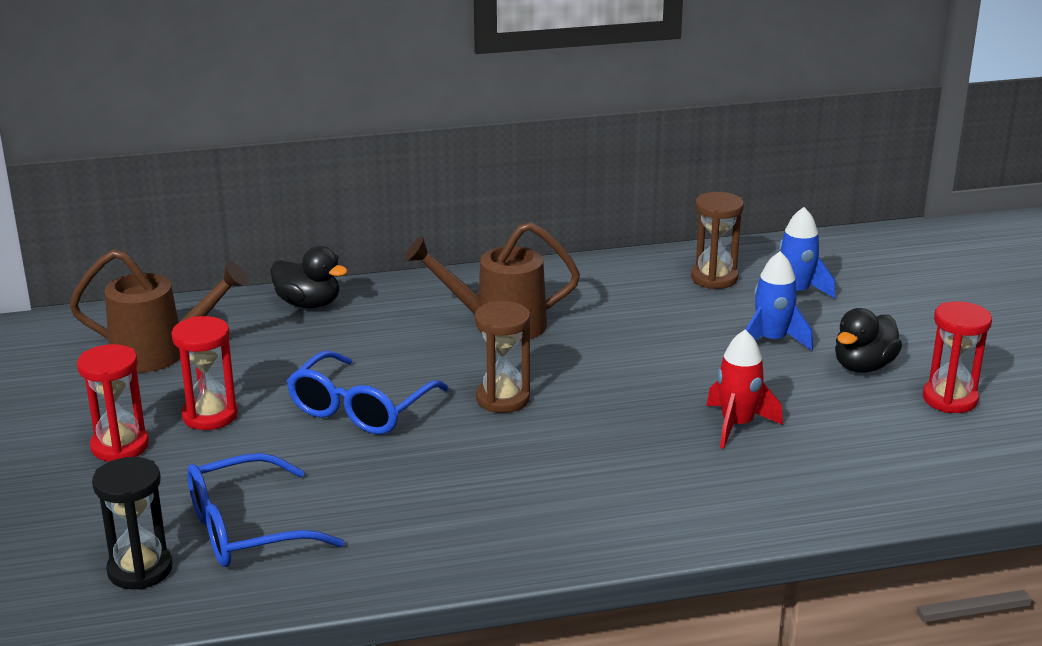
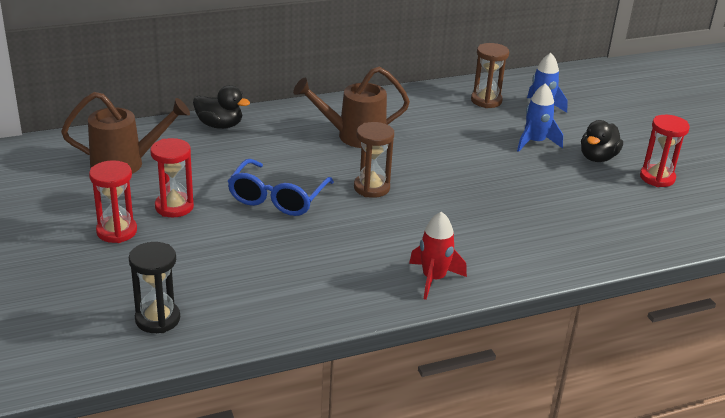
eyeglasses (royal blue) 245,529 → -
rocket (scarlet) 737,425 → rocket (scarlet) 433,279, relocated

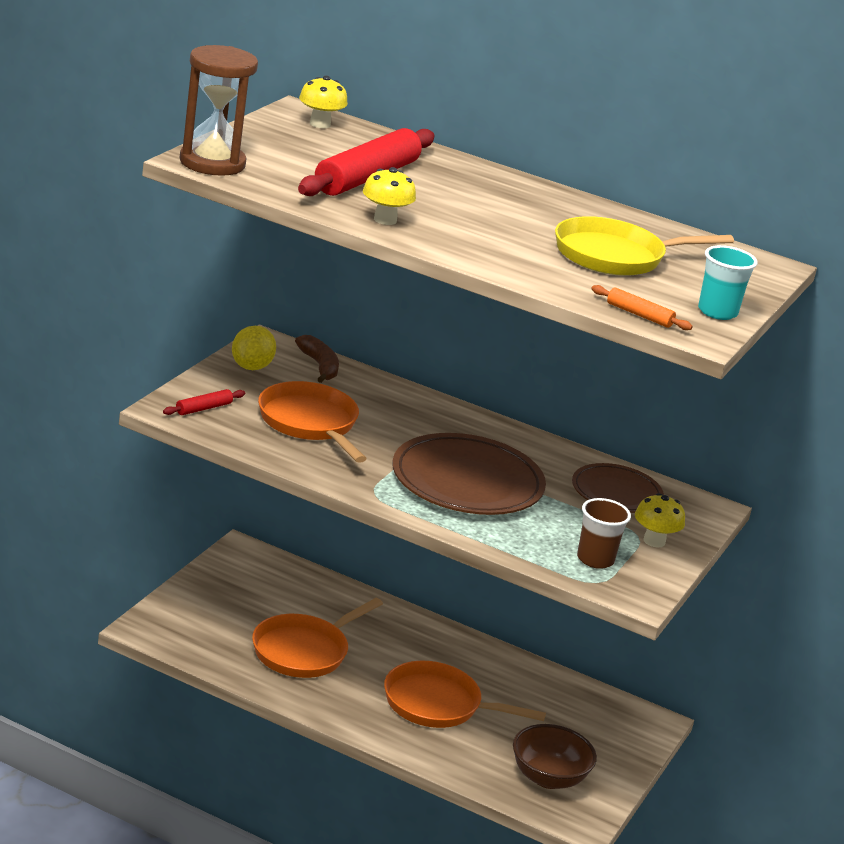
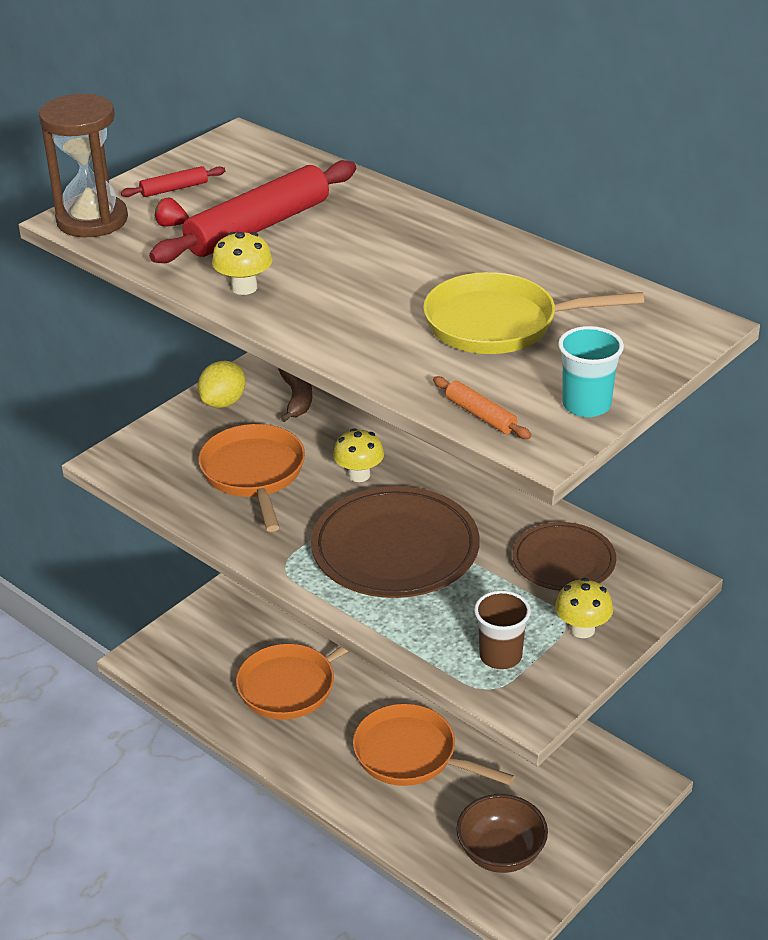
- → berry (scarlet) 171,225
rolling pin (scarlet) 203,408 → rolling pin (scarlet) 174,189, relocated
toadstool (golden) 320,124 → toadstool (golden) 359,475, relocated

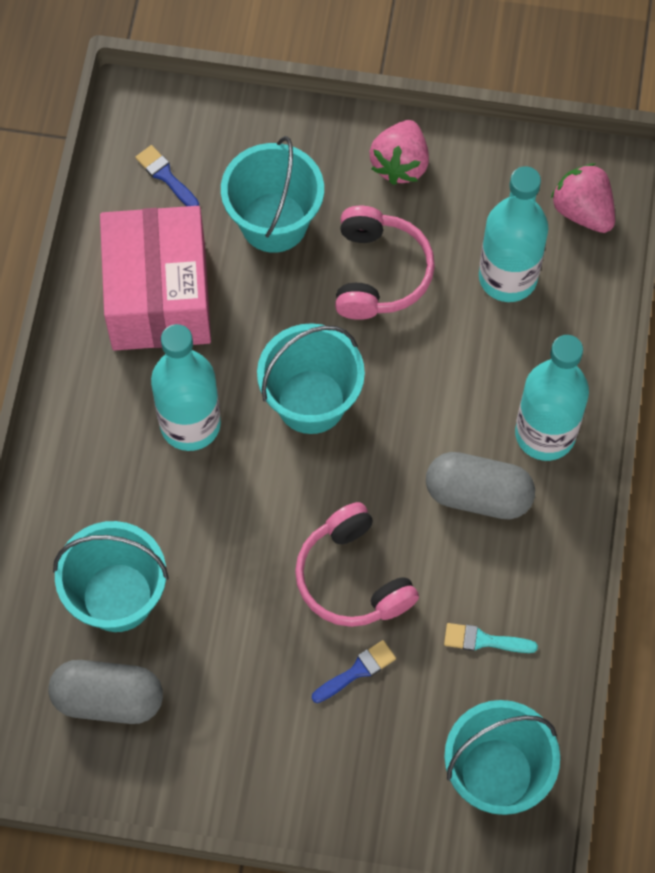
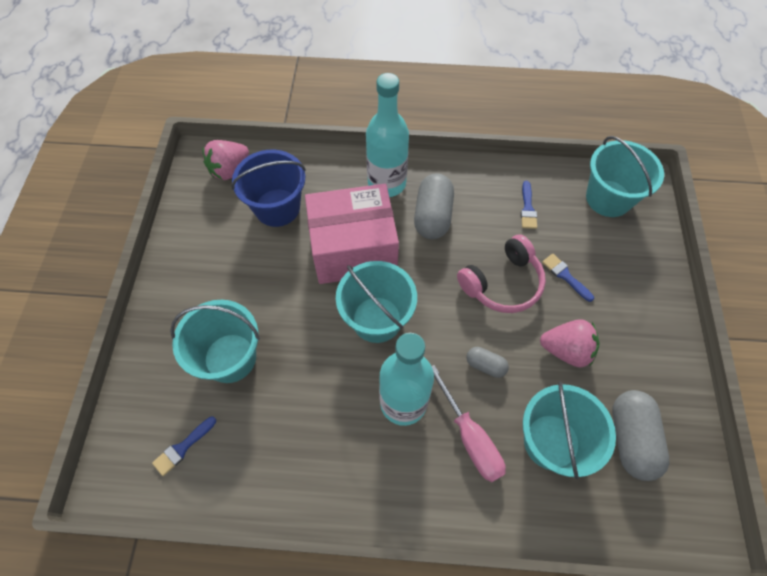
headset (pink) 379,273 → -
- → screwdriver (pink) 470,438
- → pill (ash-grey) 485,365
box (pink) 159,296 → box (pink) 353,249, relocated
berry (pink) 400,164 → berry (pink) 566,350, relocated
drink bottle (turquoise) 507,277 → bucket (royal blue) 277,207
paint brush (turquoise) 484,640 → paint brush (royal blue) 527,208

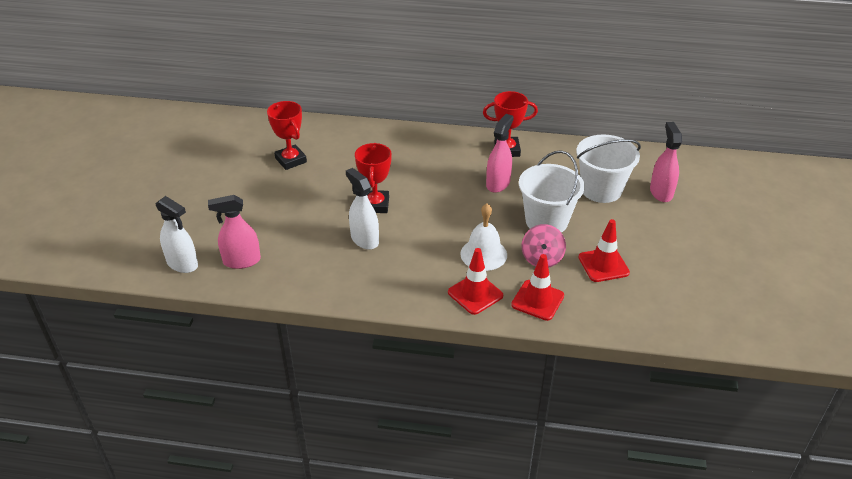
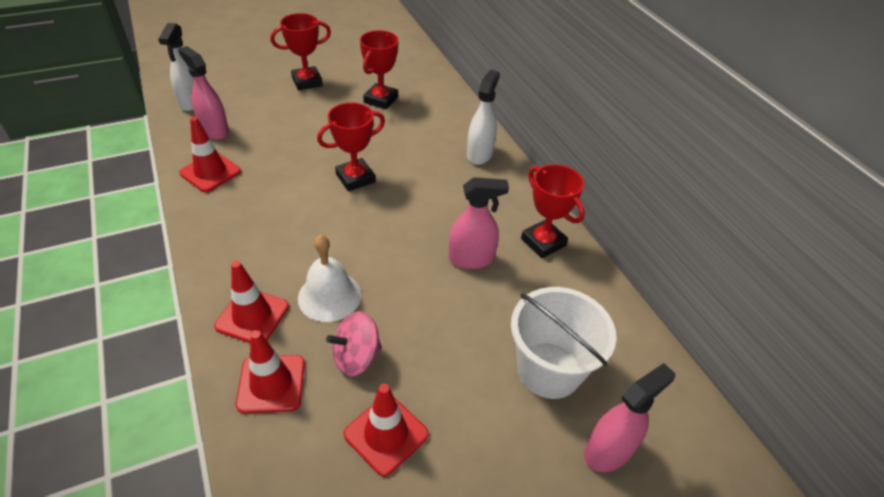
bucket (white) 546,221 → -
- → road cone (scarlet) 210,172
- → award cup (scarlet) 307,82
spray cleaner (white) 364,239 → spray cleaner (white) 480,154, relocated

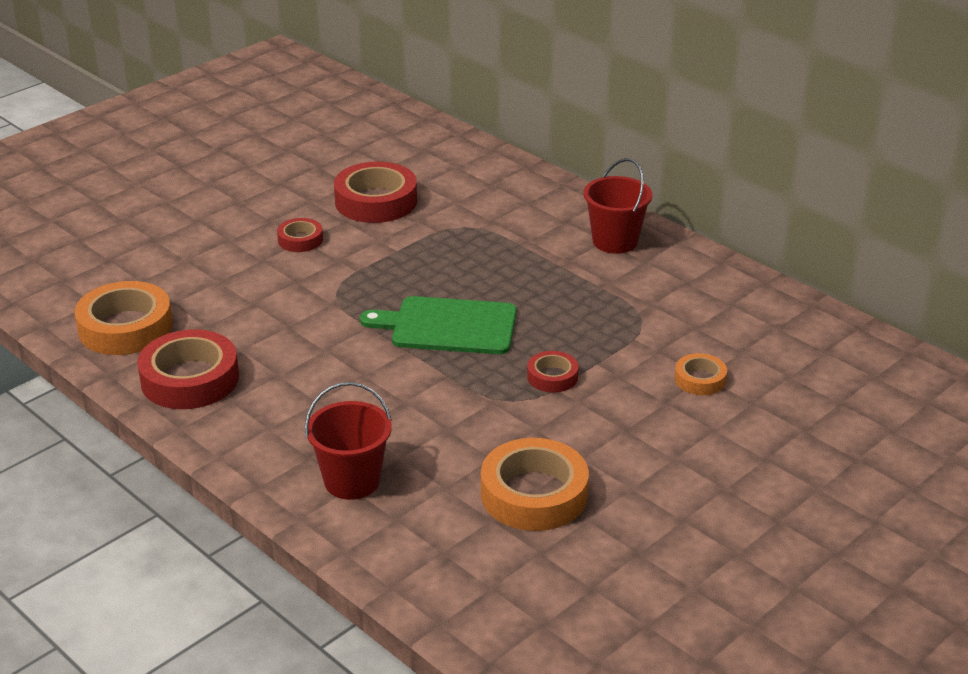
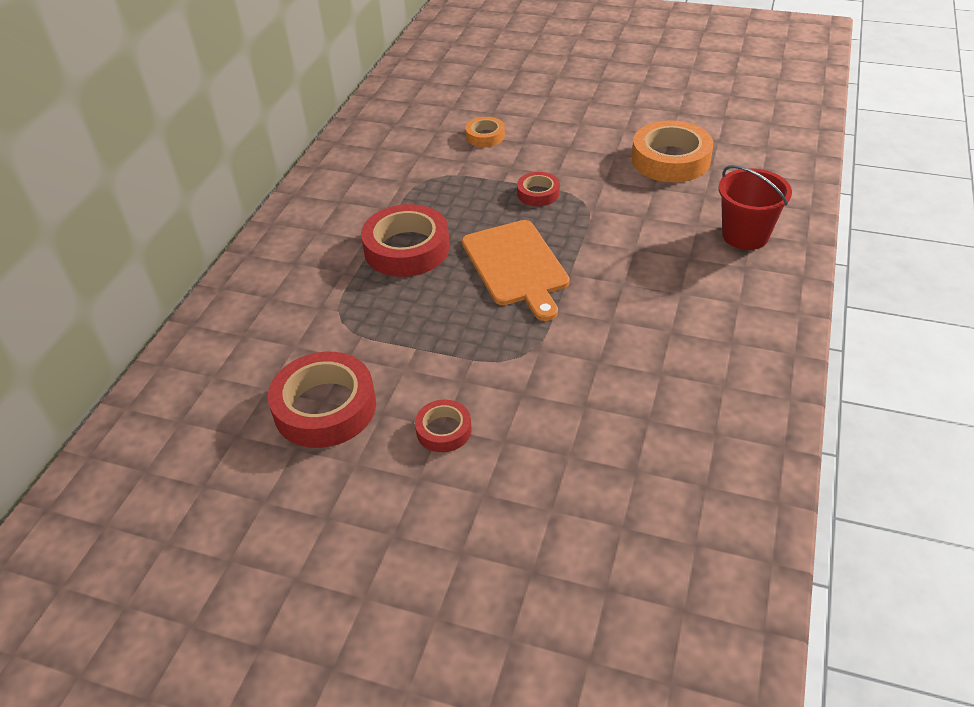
roll of tape (bright orange) 125,327 → -
bucket (scarlet) 615,241 → -
roll of tape (scarlet) 190,379 → roll of tape (scarlet) 407,249, relocated
chopping board (green) 448,326 → chopping board (bright orange) 516,266

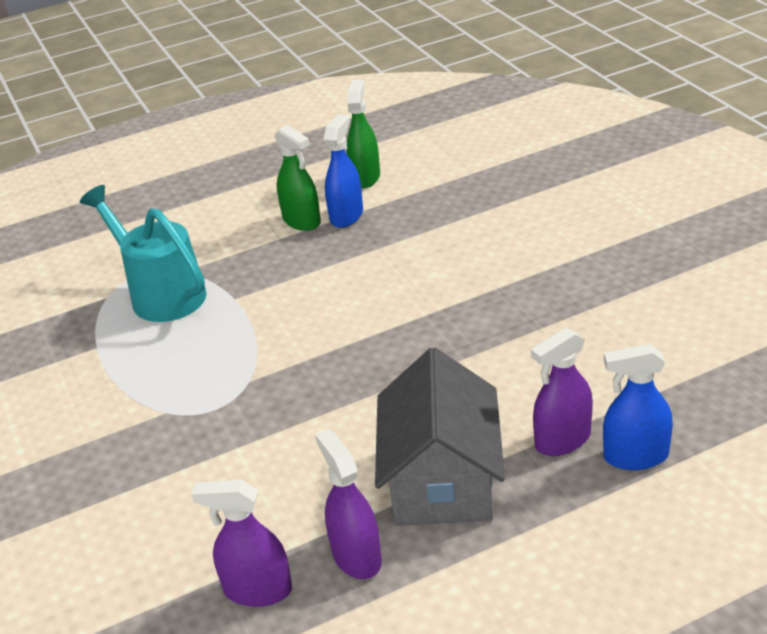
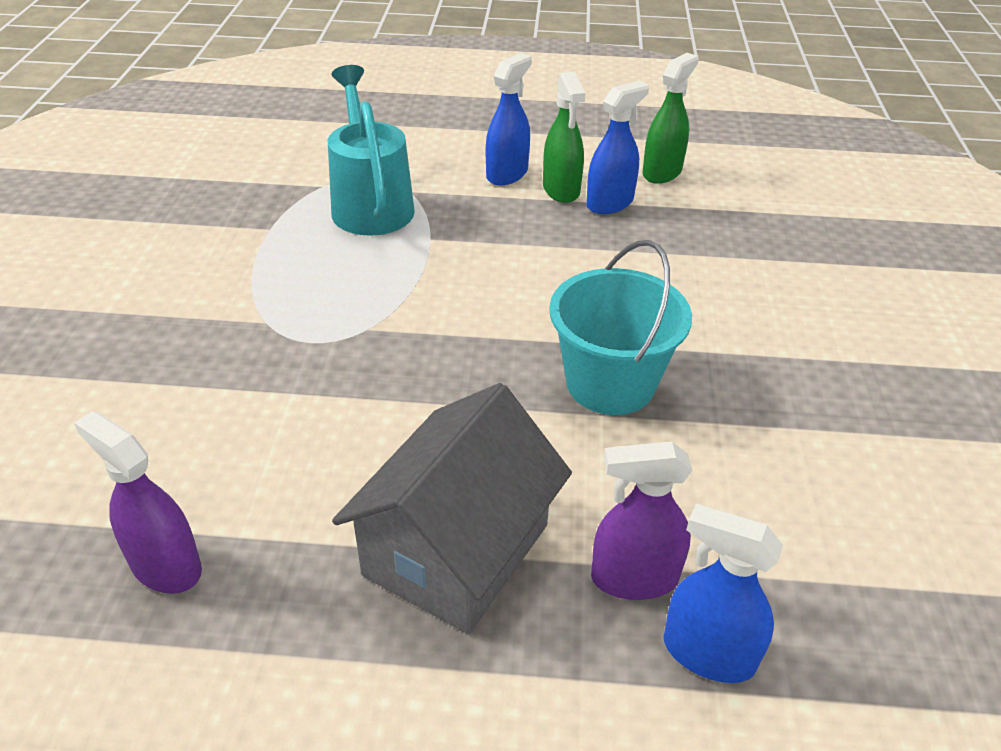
spray cleaner (royal purple) 356,556 → -
- → spray cleaner (royal blue) 507,174
- → bucket (turquoise) 610,383

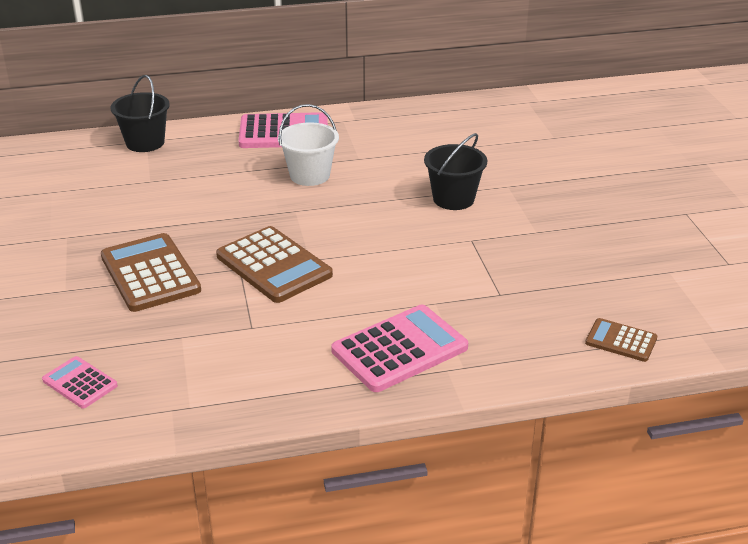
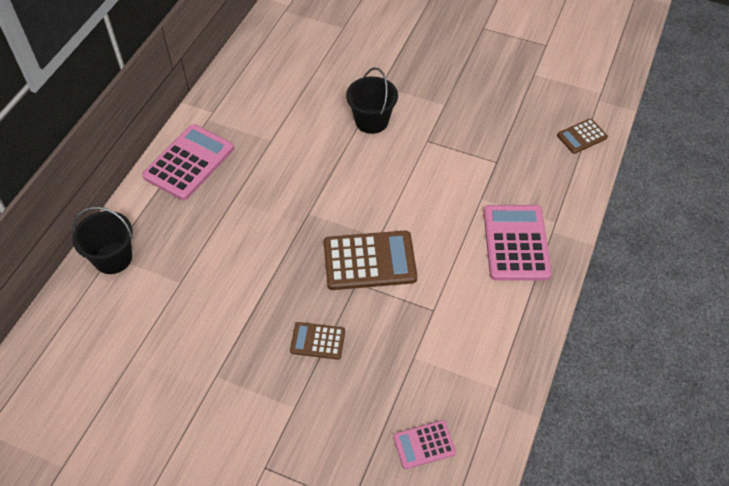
bucket (white) 309,175 → -
calculator (brown) 150,273 → calculator (brown) 317,341, x0.54

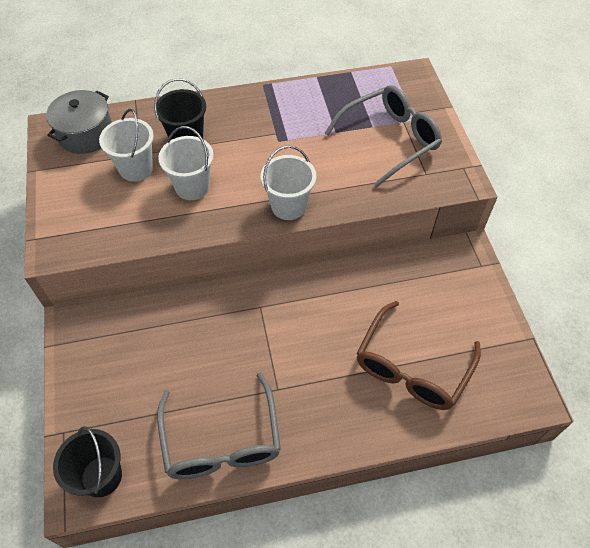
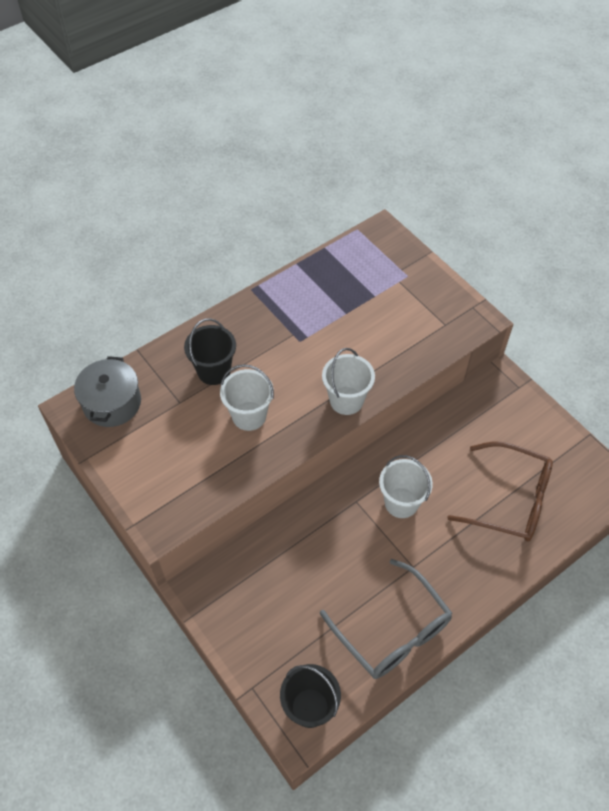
eyeglasses (ash-grey) 390,140 → -
bucket (white) 136,168 → bucket (white) 401,502, relocated
eyeglasses (brown) 412,367 → eyeglasses (brown) 510,500, 75 degrees counterclockwise

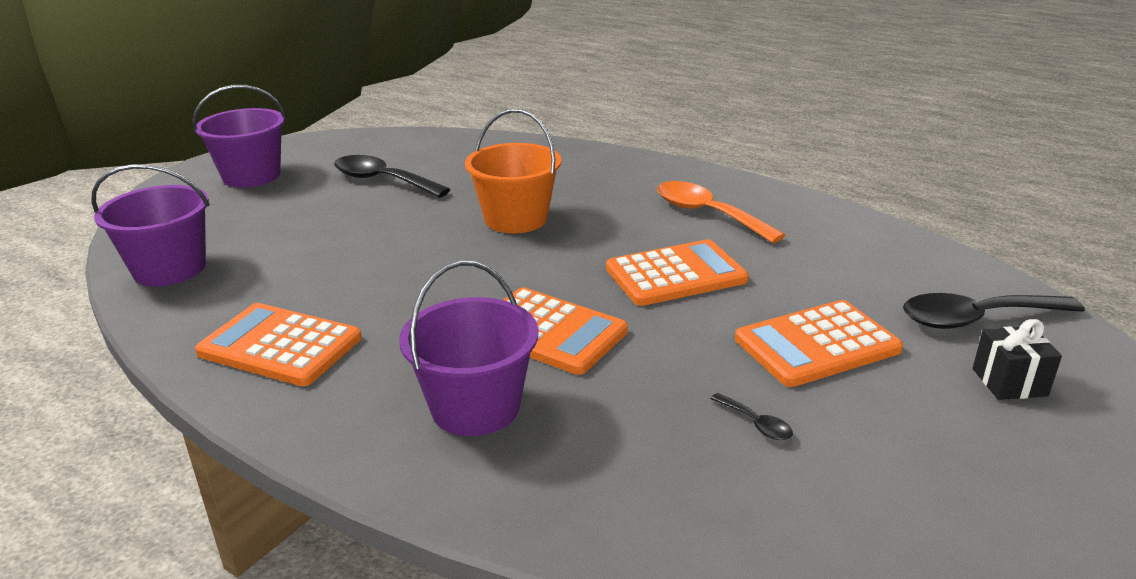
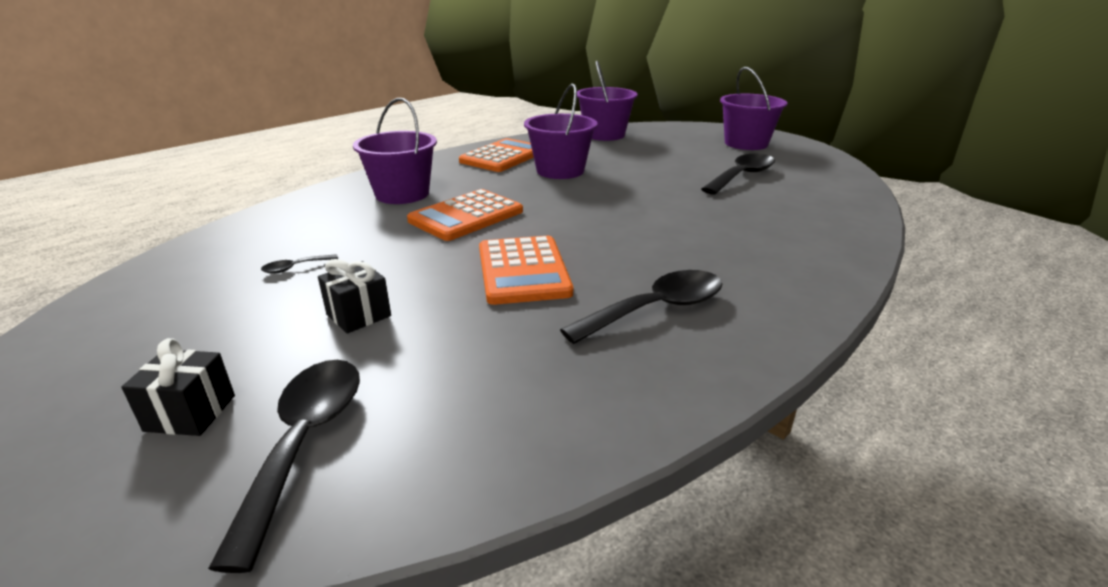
bucket (bright orange) 516,219 → -
- → bucket (royal purple) 560,171
calculator (bright orange) 816,344 → gift (black) 358,315
tablespoon (bright orange) 707,214 → tablespoon (black) 656,309

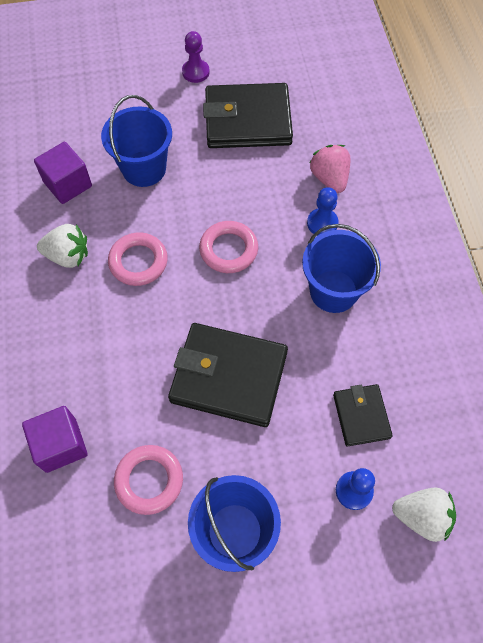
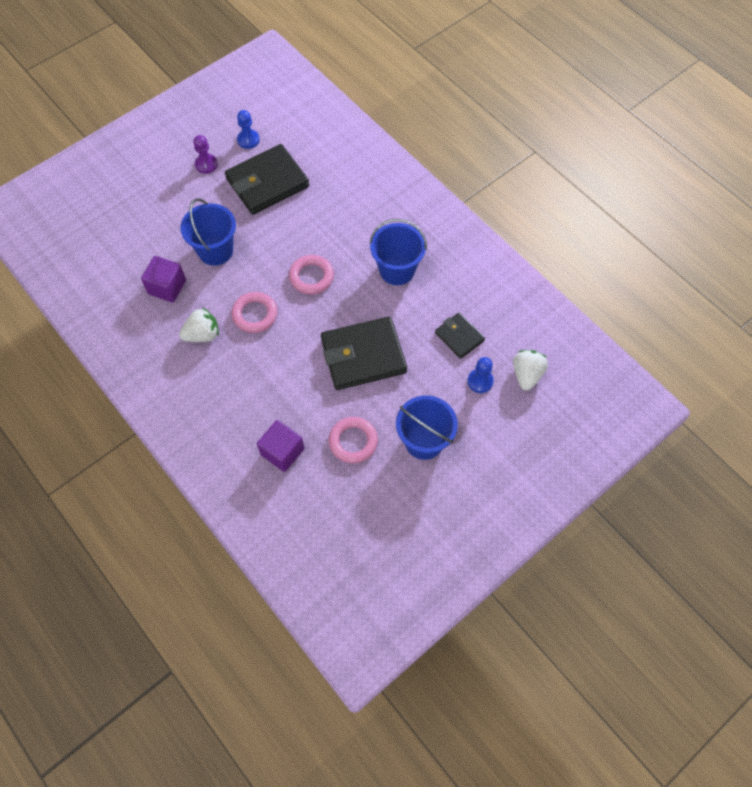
berry (pink) 329,178 → -
chess pawn (royal blue) 322,223 → chess pawn (royal blue) 248,140, relocated
berry (white) 421,516 → berry (white) 526,374, 60 degrees counterclockwise

